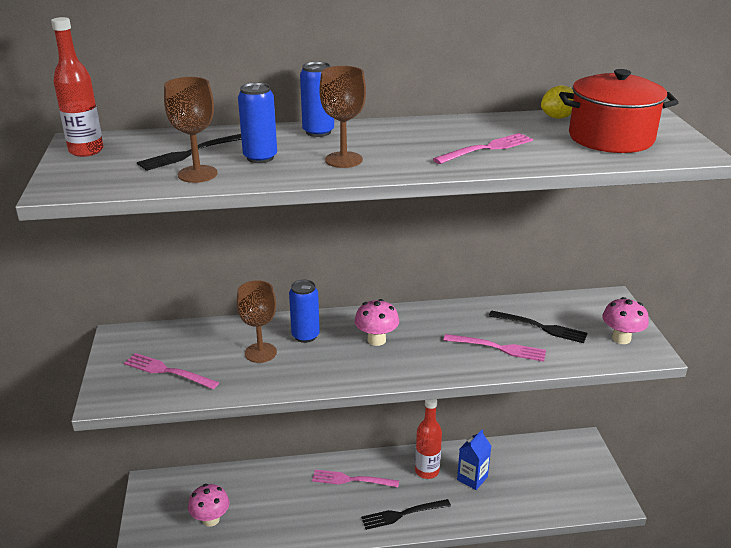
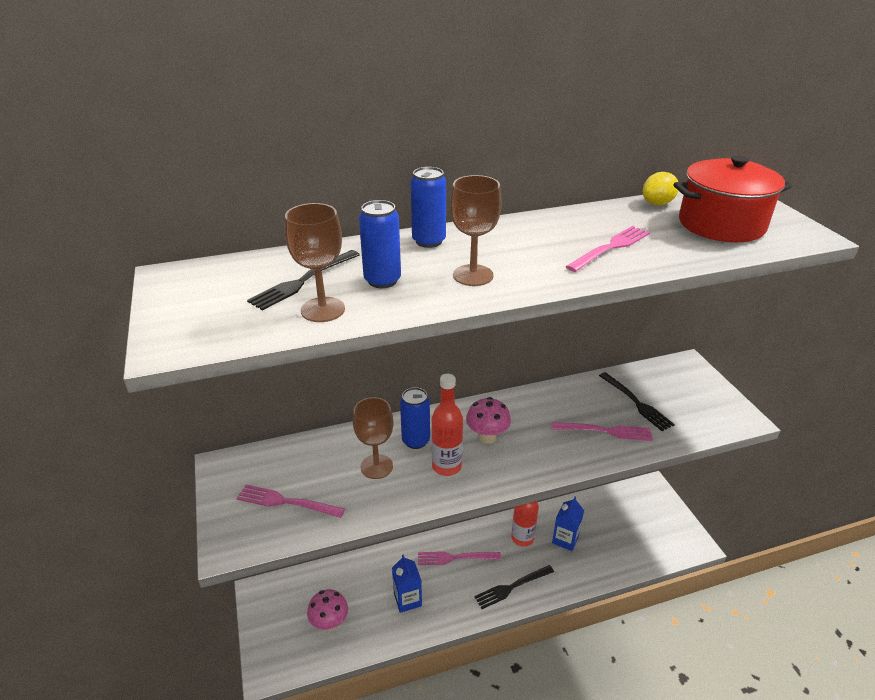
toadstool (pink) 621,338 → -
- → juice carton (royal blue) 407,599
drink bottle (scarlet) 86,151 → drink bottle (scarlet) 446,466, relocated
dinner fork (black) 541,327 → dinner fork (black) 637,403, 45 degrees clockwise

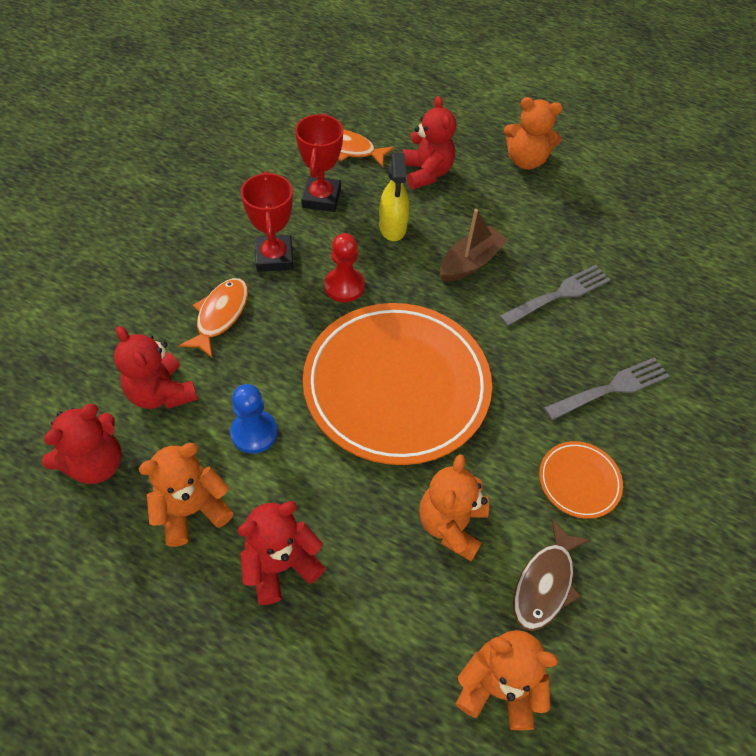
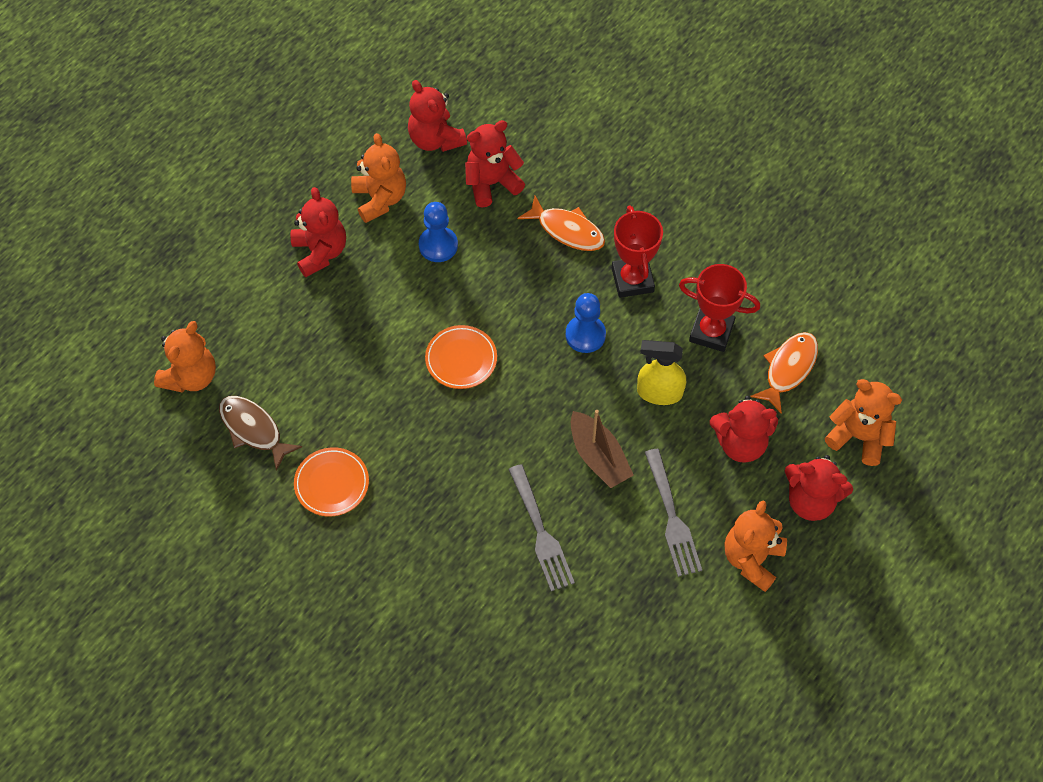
- → teddy bear (scarlet) 811,500
teddy bear (bright orange) 451,524 → teddy bear (bright orange) 859,436, relocated
dinner fork (ash-grey) 610,389 → dinner fork (ash-grey) 671,516, relocated
chess pawn (scarlet) 344,286 → chess pawn (royal blue) 585,335
award cup (scarlet) 274,257 → award cup (scarlet) 632,280, 75 degrees clockwise
plate (bright orange) 396,386 → plate (bright orange) 461,359, x0.42

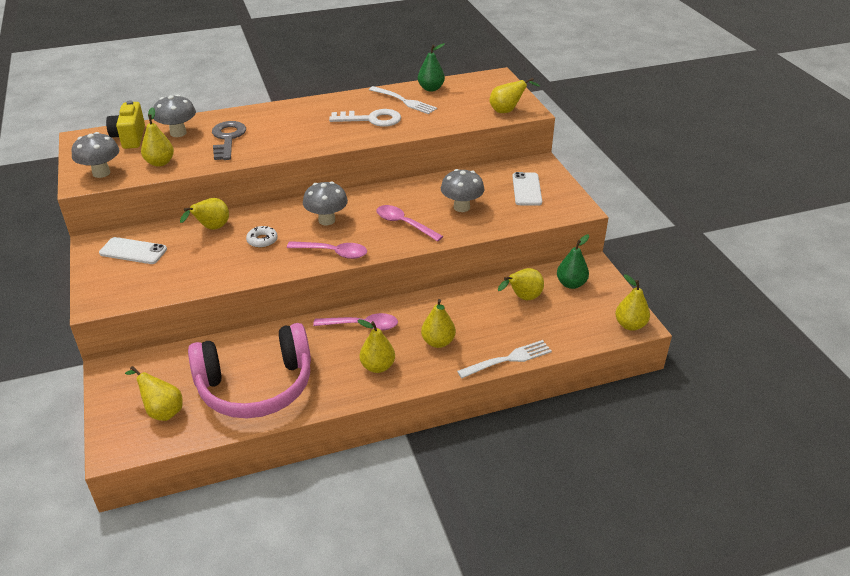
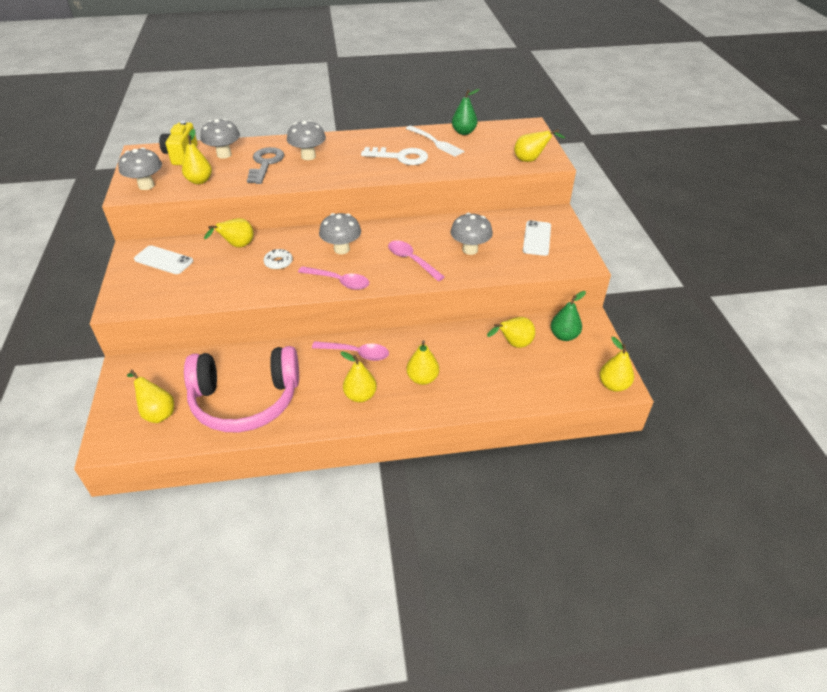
dinner fork (white) 508,359 → -
- → toadstool (ash-grey) 308,156

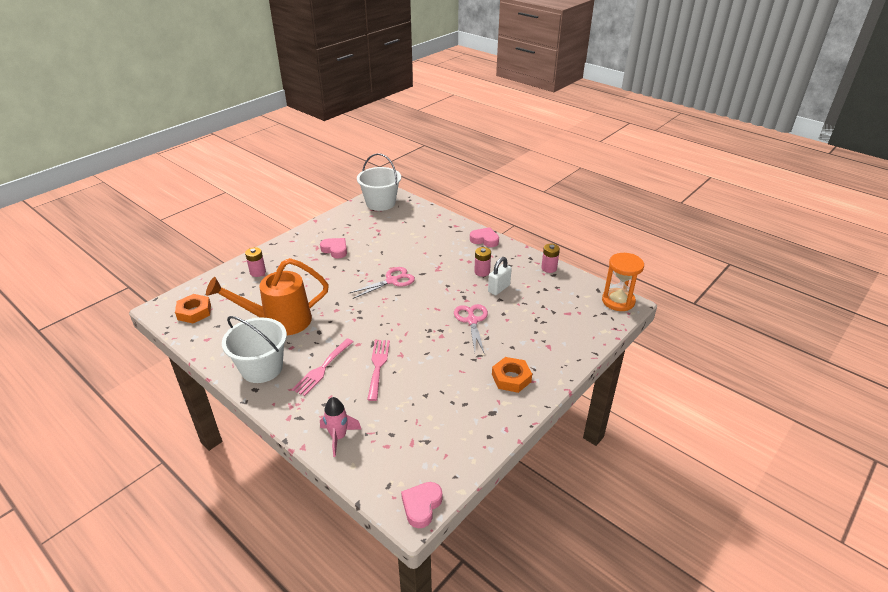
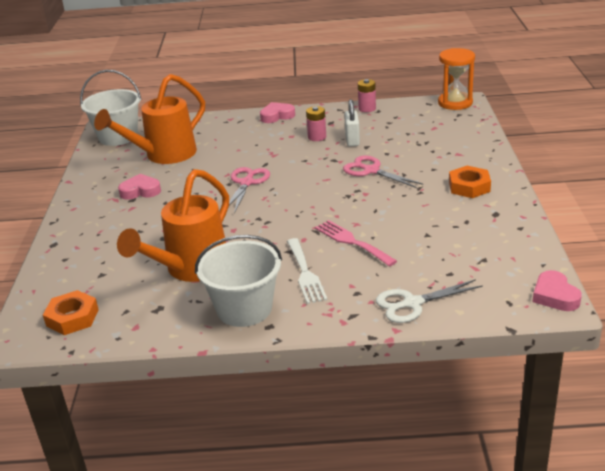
power cell (pink) 258,272 → -
- → watering can (bright orange) 164,155
rocket (pink) 338,437 → pair of scissors (white) 412,303
dinner fork (pink) 322,369 → dinner fork (white) 305,273

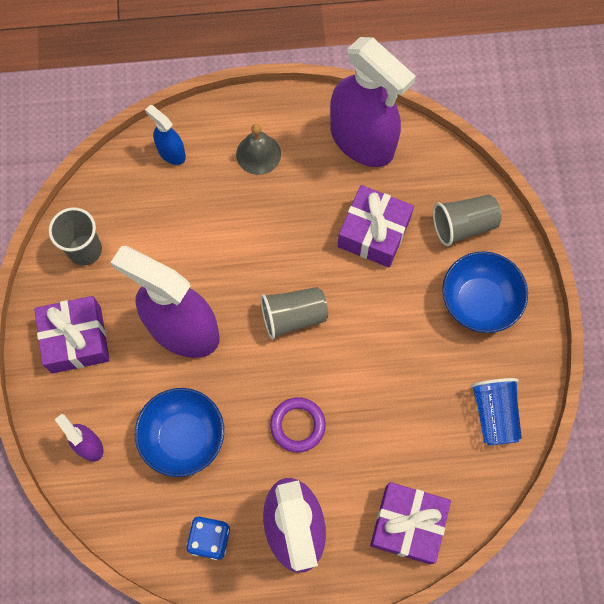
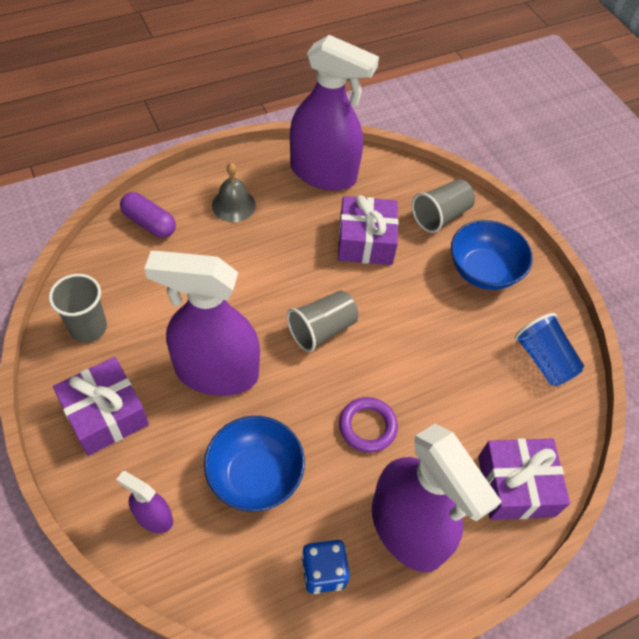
spray cleaner (royal blue) 171,152 → pill (royal purple) 149,223

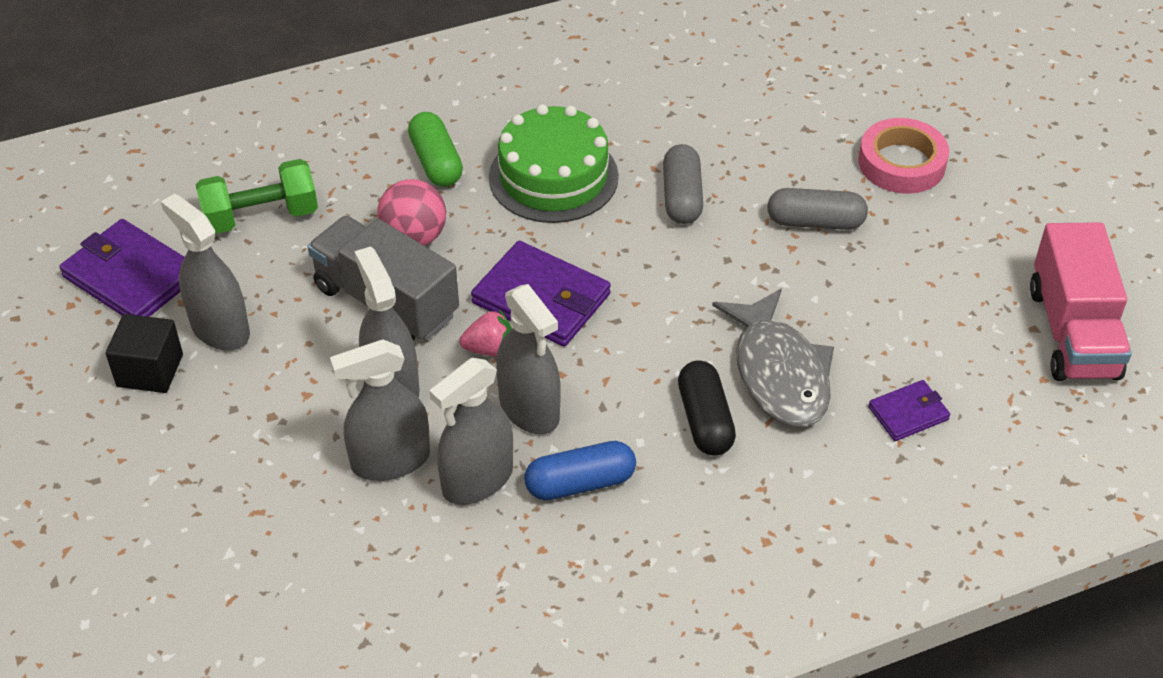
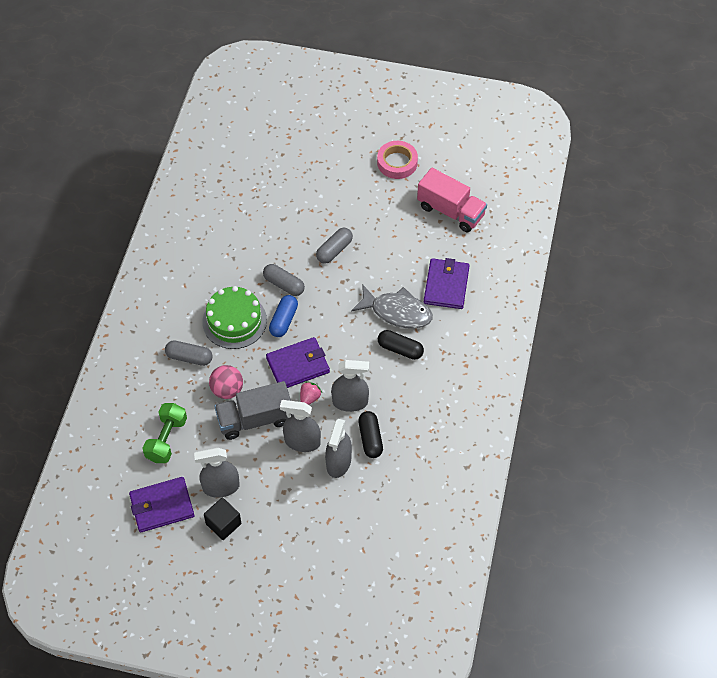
pill (royal blue) 580,483 → pill (royal blue) 283,320, relocated
roll of tape (pink) 901,163 → roll of tape (pink) 397,162, relocated
spray cleaner (ash-grey) 477,480 → pill (black) 370,438
pill (green) 436,162 → pill (ash-grey) 189,357
wallet (royal purple) 908,413 → wallet (royal purple) 446,285, x1.83

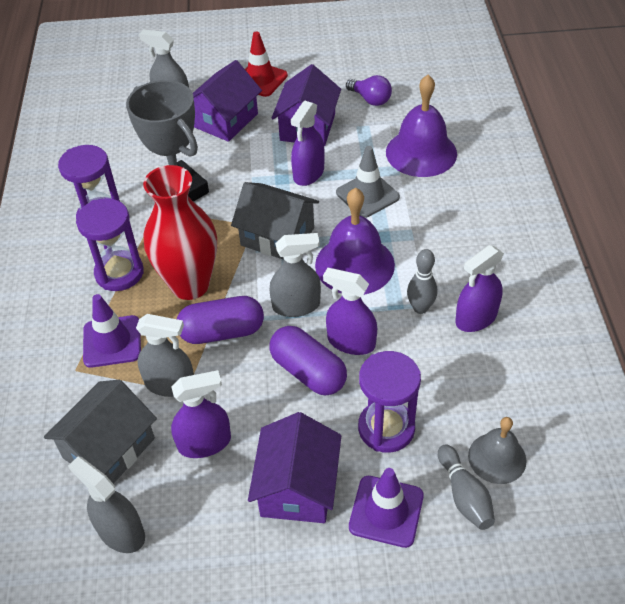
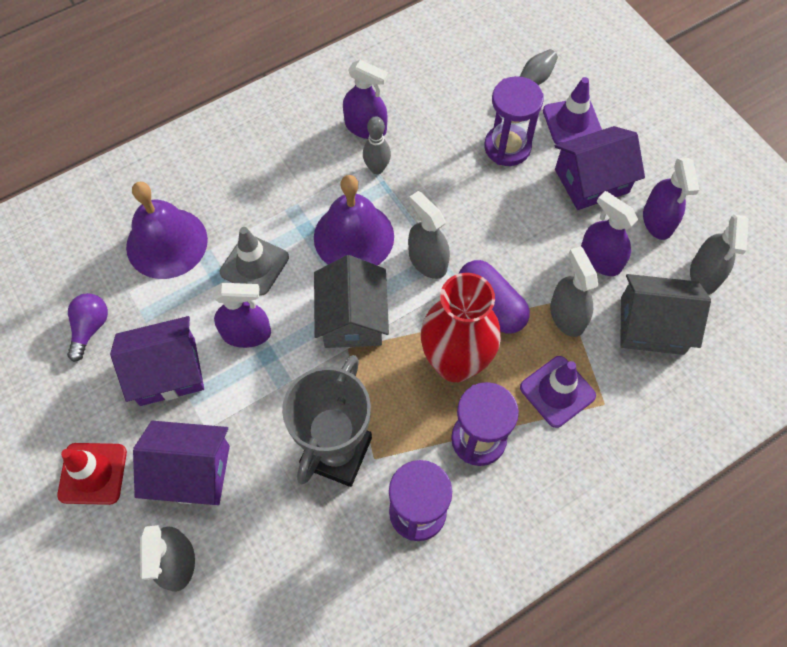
pill (royal purple) 308,372 → -
bell (ash-grey) 497,458 → -
spray cleaner (royal purple) 351,342 → spray cleaner (royal purple) 658,221, relocated

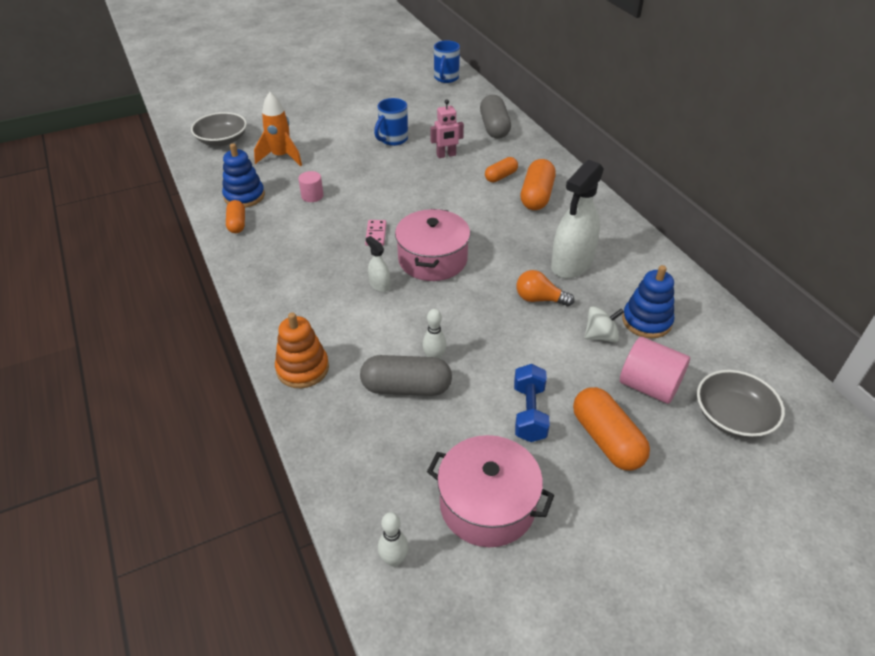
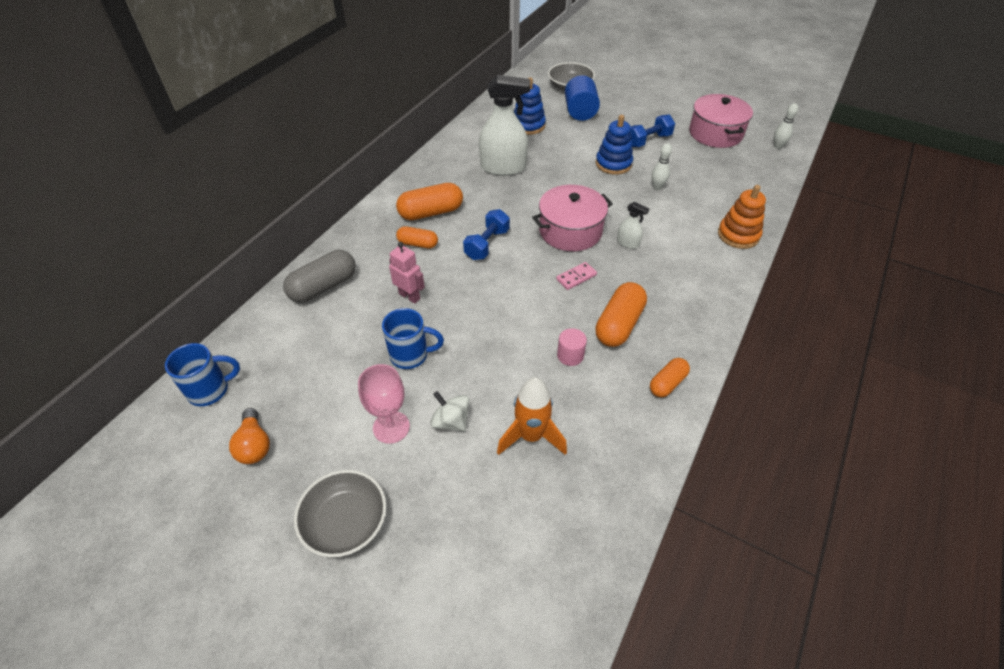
pill (ash-grey) 406,387 → -
- → chalice (pink) 391,427
- → free weight (royal blue) 487,244
serving bowl (ash-grey) 222,140 → serving bowl (ash-grey) 345,522, relocated
ring stacker (royal blue) 244,196 → ring stacker (royal blue) 613,164, relocated
light bulb (bright orange) 539,299 → light bulb (bright orange) 254,445, relocated
pill (bright orange) 606,439 → pill (bright orange) 619,324, relocated
whirligig (white) 601,336 → whirligig (white) 451,421, relocated
cylinder shape (pink) 649,386 → cylinder shape (royal blue) 580,112
spray cleaner (white) 379,285 → spray cleaner (white) 628,243, 75 degrees counterclockwise

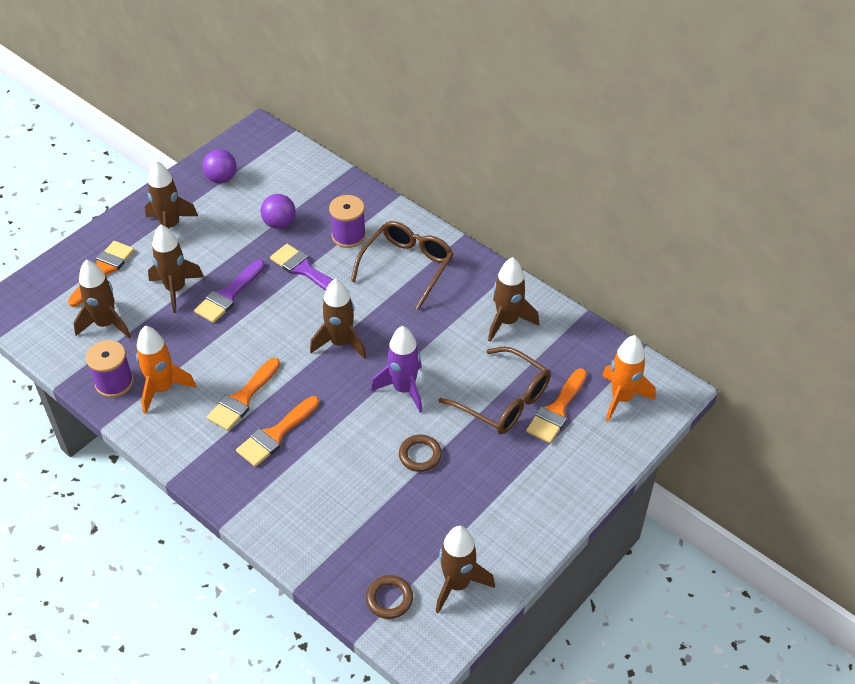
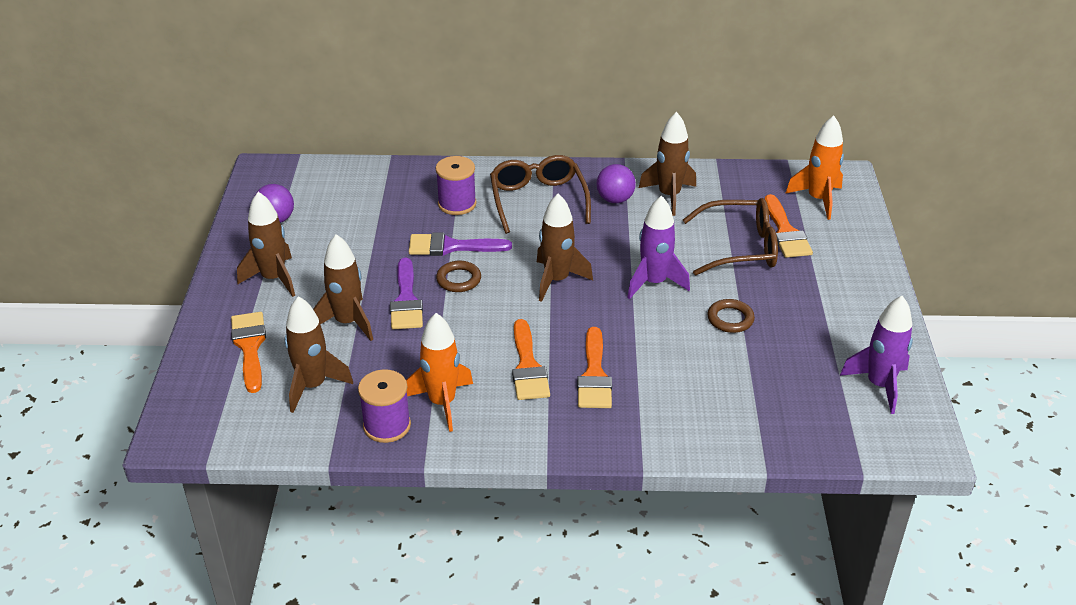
sphere (royal purple) 279,223 → sphere (royal purple) 615,199, relocated
torus (brown) 389,599 → torus (brown) 458,279, relocated
rocket (brown) 457,584 → rocket (royal purple) 879,385

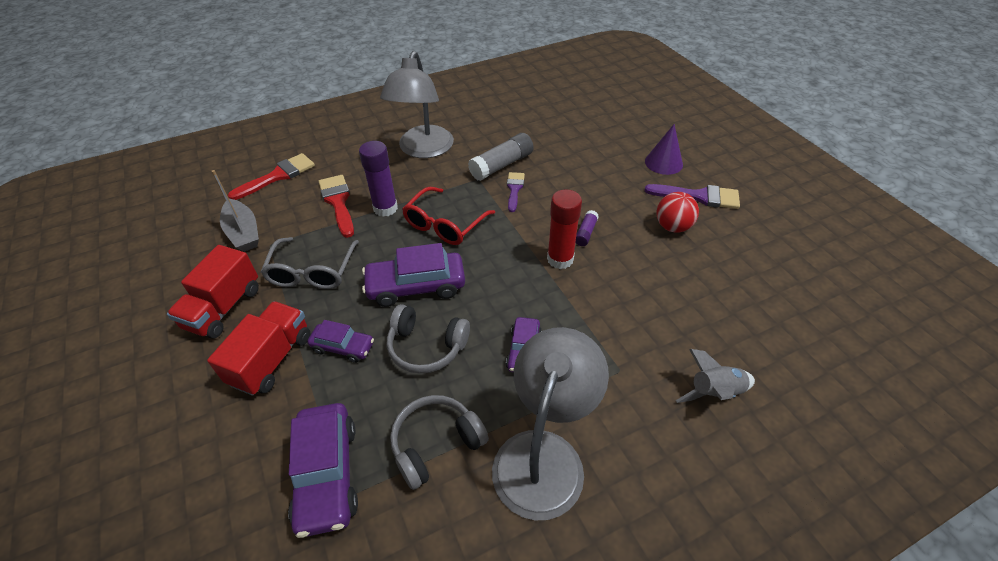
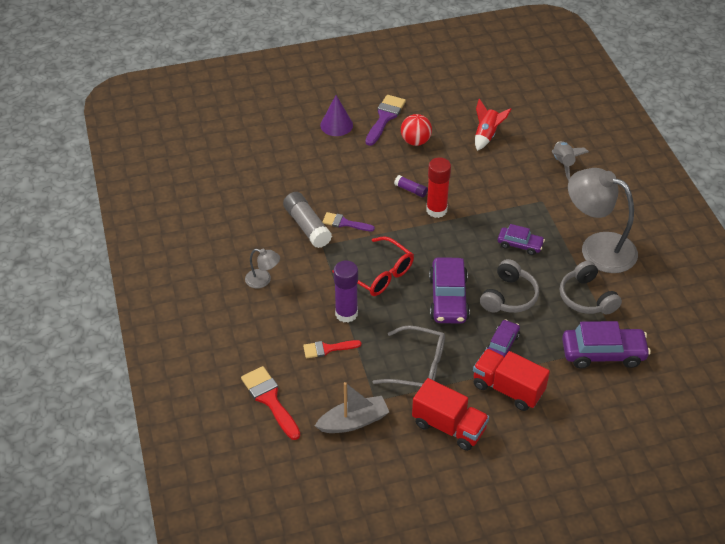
- → rocket (scarlet) 486,135
paint brush (scarlet) 338,202 → paint brush (scarlet) 327,349, x0.65
lamp (ash-grey) 423,150 → lamp (ash-grey) 263,280, x0.45

